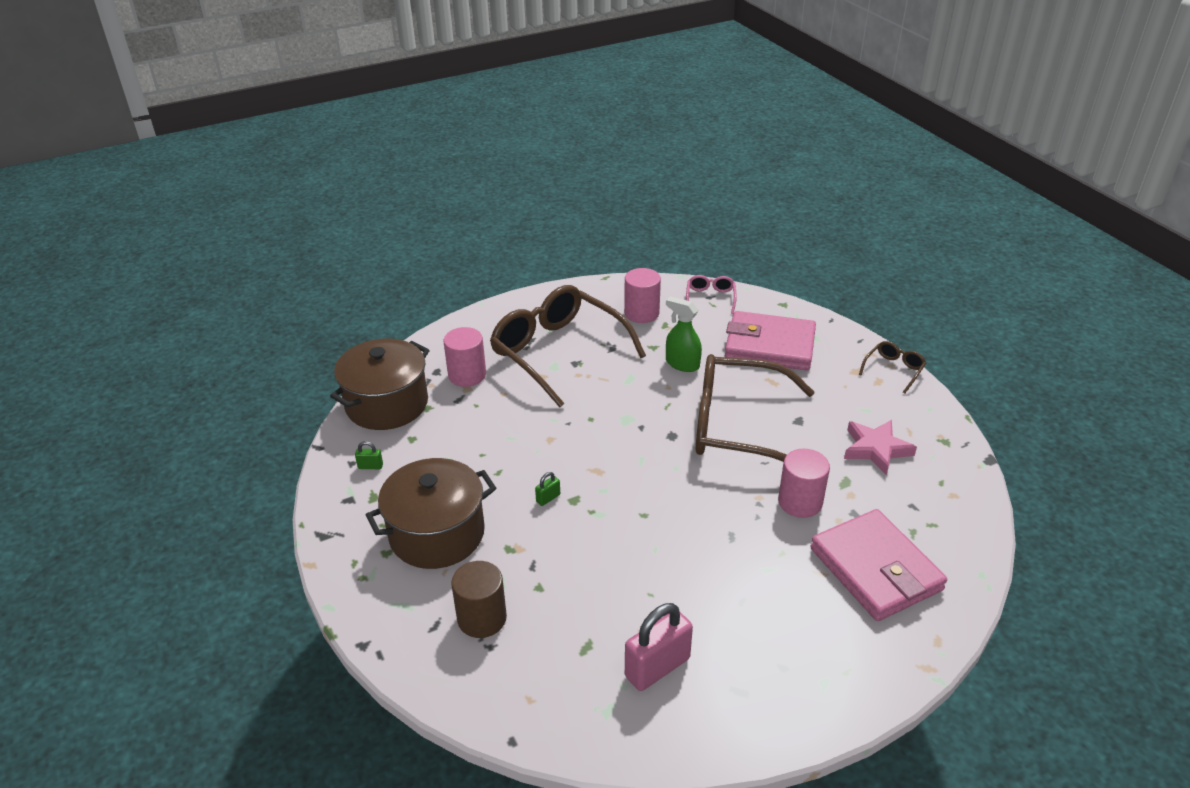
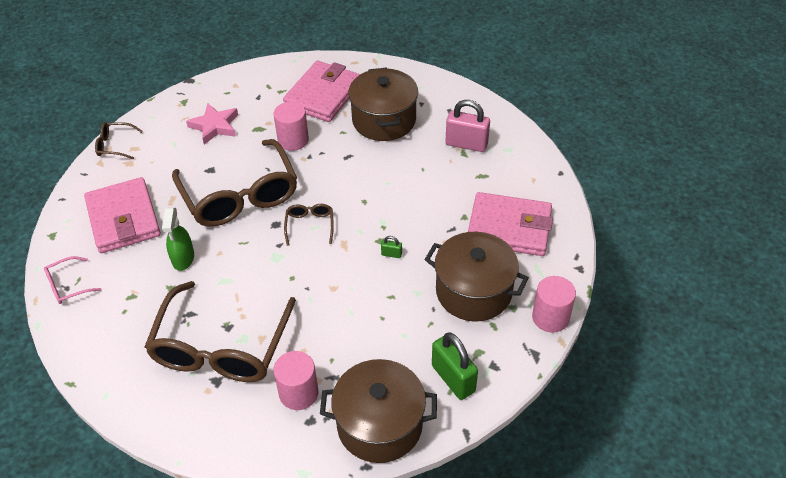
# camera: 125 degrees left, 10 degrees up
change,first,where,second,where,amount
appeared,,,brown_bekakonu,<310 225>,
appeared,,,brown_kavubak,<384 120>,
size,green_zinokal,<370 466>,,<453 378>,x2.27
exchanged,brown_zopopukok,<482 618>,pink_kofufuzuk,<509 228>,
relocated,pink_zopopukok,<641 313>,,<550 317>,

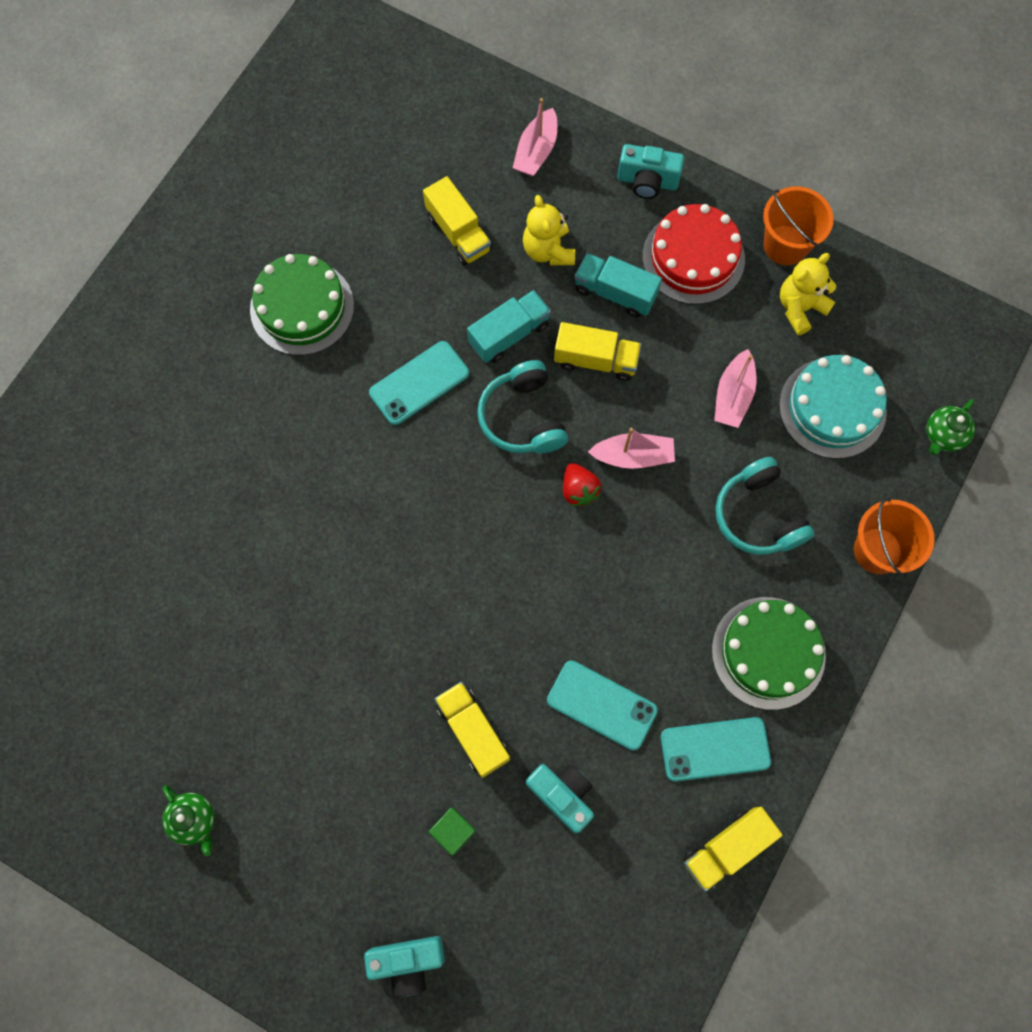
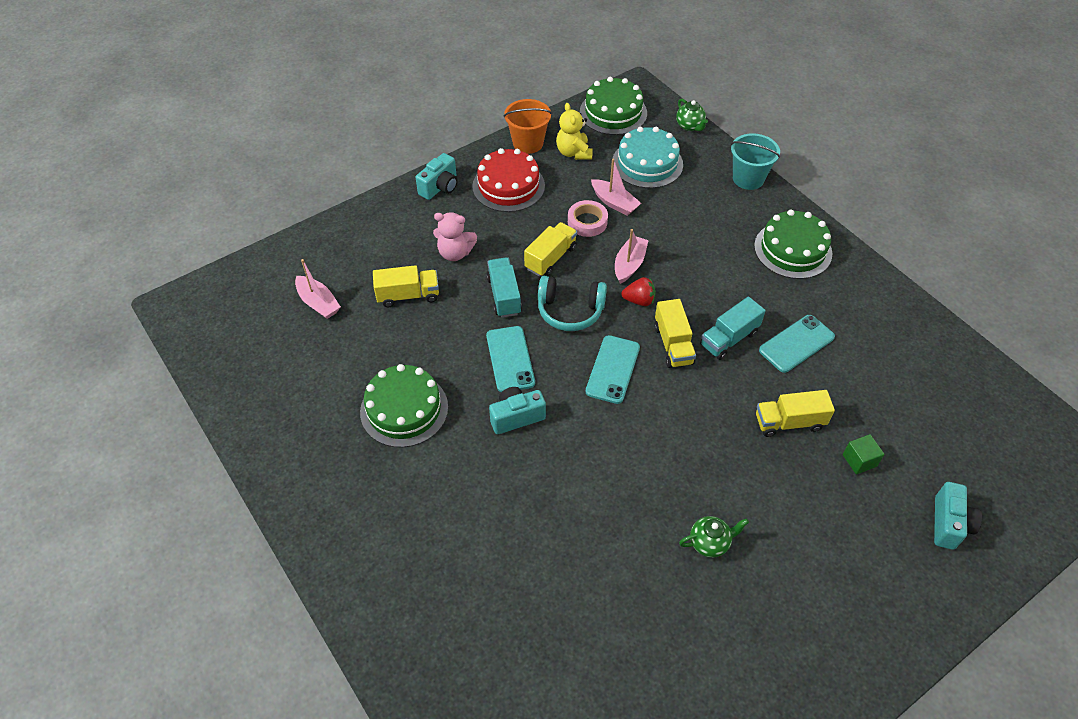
# camera: 65 degrees left, 20 degrees down
change,first,where,second,where,amount
relocated,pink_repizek,<536 151>,,<318 303>,
colour,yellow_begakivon,<548 250>,pink_begakivon,<455 253>,
relocated,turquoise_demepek,<562 795>,,<516 417>,
appeared,,,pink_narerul,<587 222>,
appeared,,,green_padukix,<613 112>,
relocated,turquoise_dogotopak,<715 749>,,<613 369>,
relocated,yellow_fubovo,<726 848>,,<673 344>,
relocated,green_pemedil,<195 820>,,<709 543>,
relocated,turquoise_fubovo,<615 293>,,<729 339>,
colour,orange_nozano,<877 550>,turquoise_nozano,<748 178>,
missing,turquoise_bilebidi,<758 515>,,,

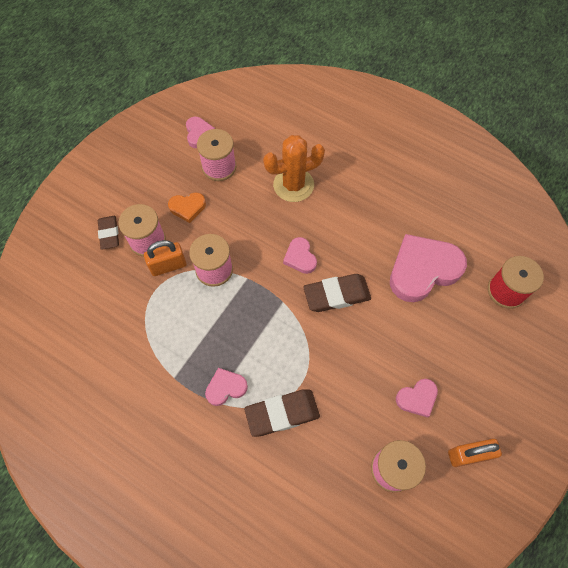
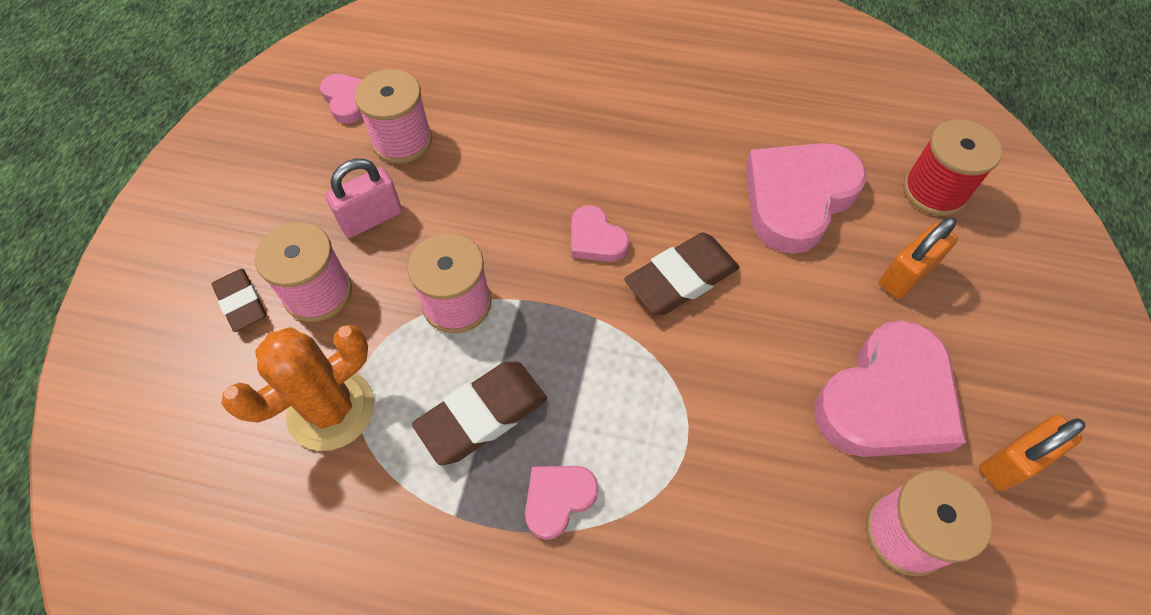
# camera: 20 degrees left, 5 degrees down
change,first,where,second,where,amount
relocated,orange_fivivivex,<293 185>,,<331 409>,
exchanged,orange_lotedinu,<187 208>,pink_zinokal,<371 218>,
relocated,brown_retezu,<282 413>,,<482 415>,
size,pink_lotedinu,<417 398>,,<886 400>,x2.03
relocated,orange_zinokal,<168 266>,,<906 275>,

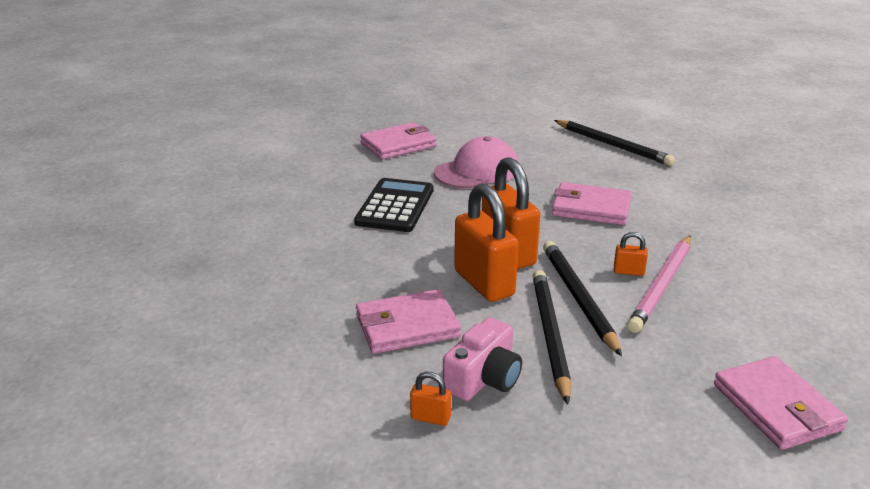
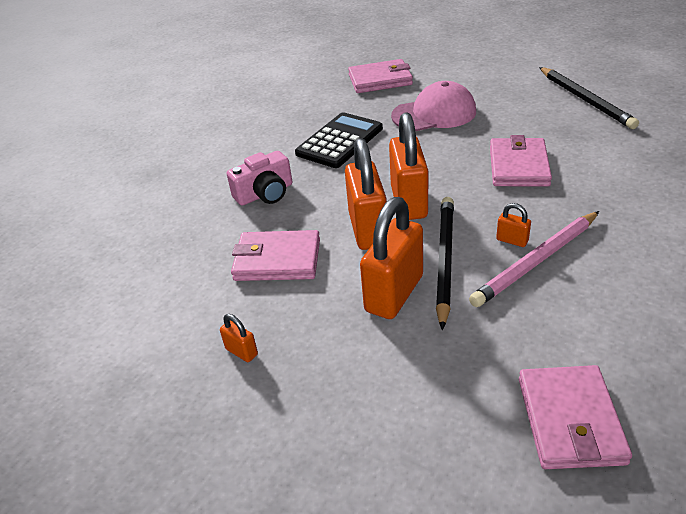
# camera: 25 degrees right, 10 degrees up
change,first,where,second,where,amount
relocated,pink_demepek,<484 378>,,<265 193>,
exchanged,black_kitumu,<550 335>,orange_zinokal,<394 293>,
spun,pink_kofufuzuk,<591 208>,,<518 166>,60 degrees clockwise

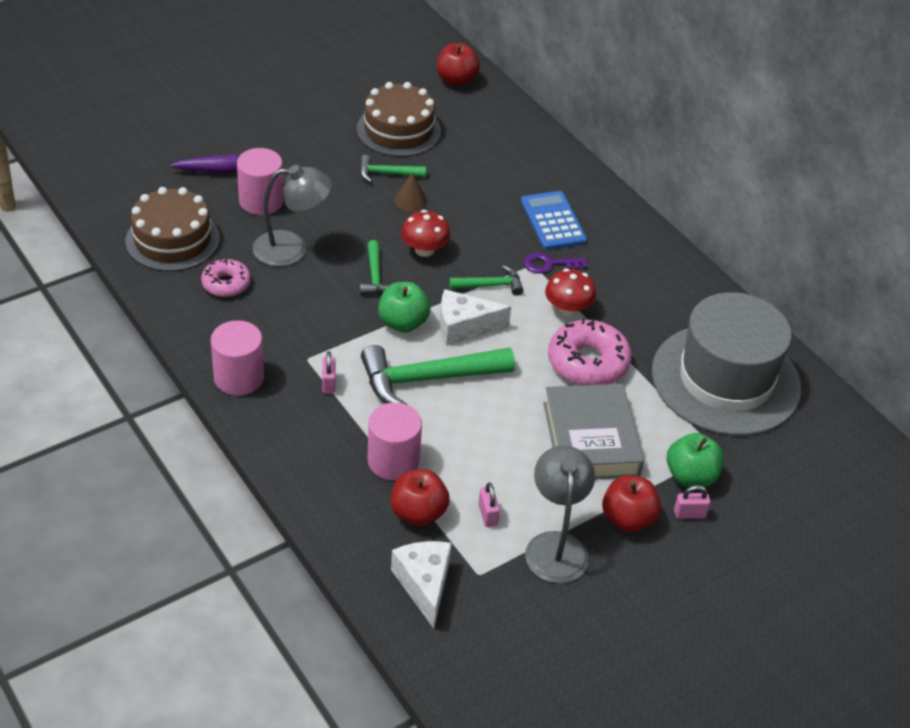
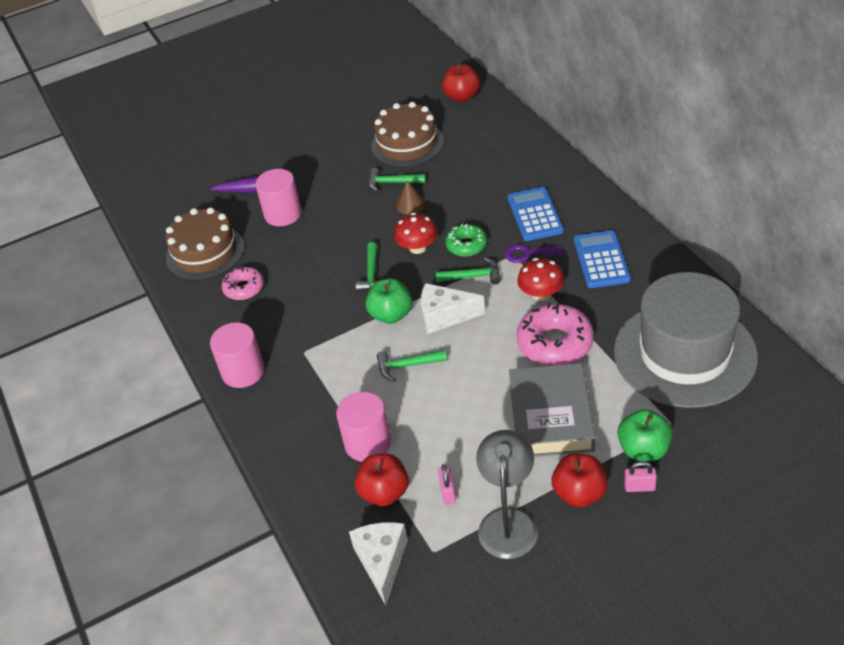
# camera: 15 degrees right, 0 degrees up
change,first,where,second,where,amount
size,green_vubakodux,<427 379>,,<407 366>,x0.51
appeared,,,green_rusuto,<466 245>,
appeared,,,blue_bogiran,<601 260>,
missing,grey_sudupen,<292 249>,,,
missing,pink_zinokal,<328 383>,,,

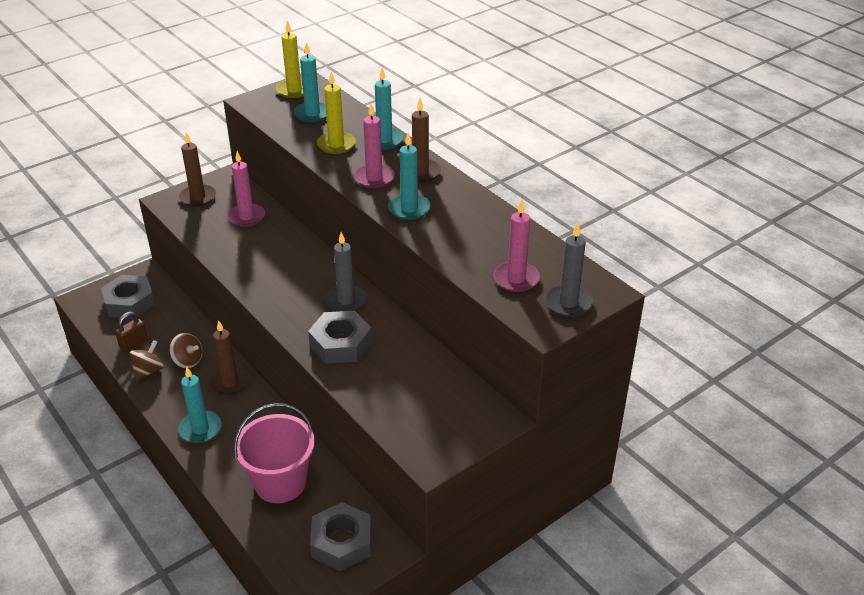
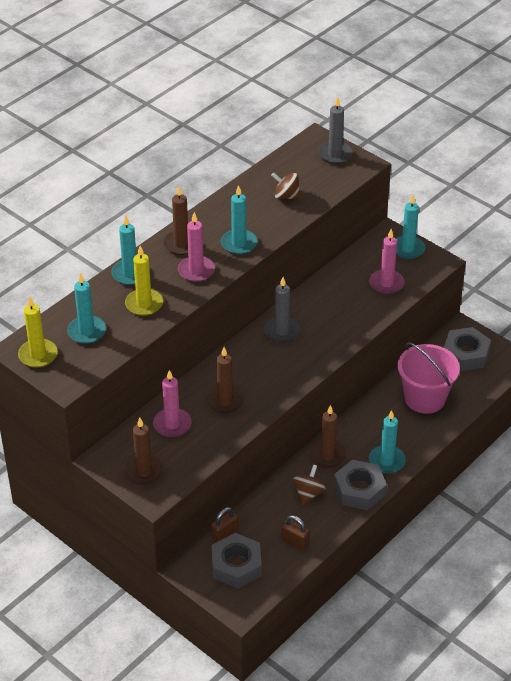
# camera: 100 degrees left, 5 degrees up
change,first,where,second,where,amount
appeared,,,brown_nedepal,<225 401>,
appeared,,,brown_zinokal,<224 534>,
relocated,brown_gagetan,<148 371>,,<286 196>,
relocated,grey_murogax,<341 344>,,<359 490>,
relocated,pink_nedepal,<516 279>,,<386 283>,
appeared,,,turquoise_nedepal,<407 249>,

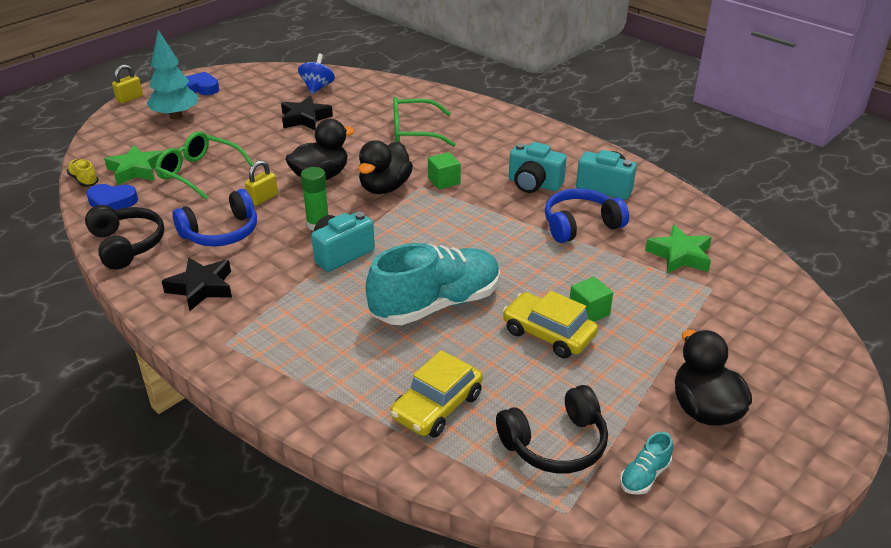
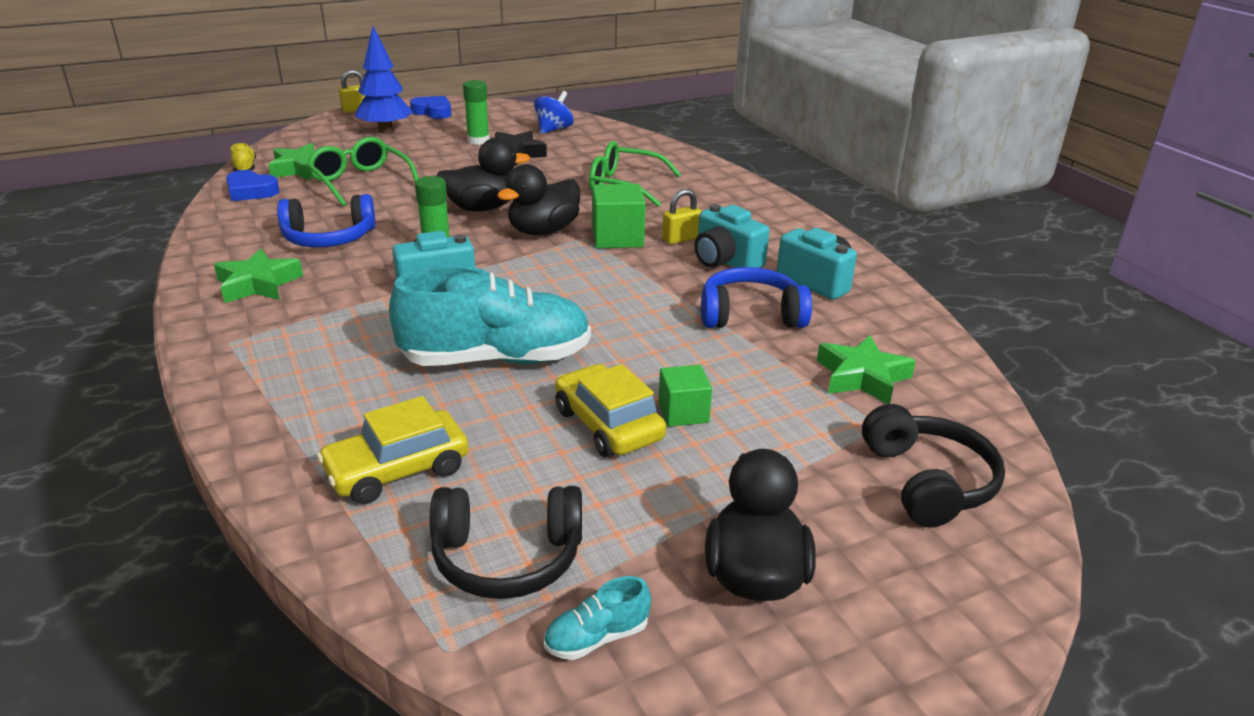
# camera: 20 degrees right, 5 degrees down
change,first,where,second,where,amount
colour,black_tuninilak,<201 288>,green_tuninilak,<258 284>,
colour,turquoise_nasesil,<176 116>,blue_nasesil,<386 131>,
appeared,,,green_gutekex,<478 141>,
size,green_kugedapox,<444 181>,,<617 238>,x1.53
relocated,yellow_zinokal,<263 198>,,<681 239>,
relocated,black_bilebidi,<127 245>,,<927 482>,

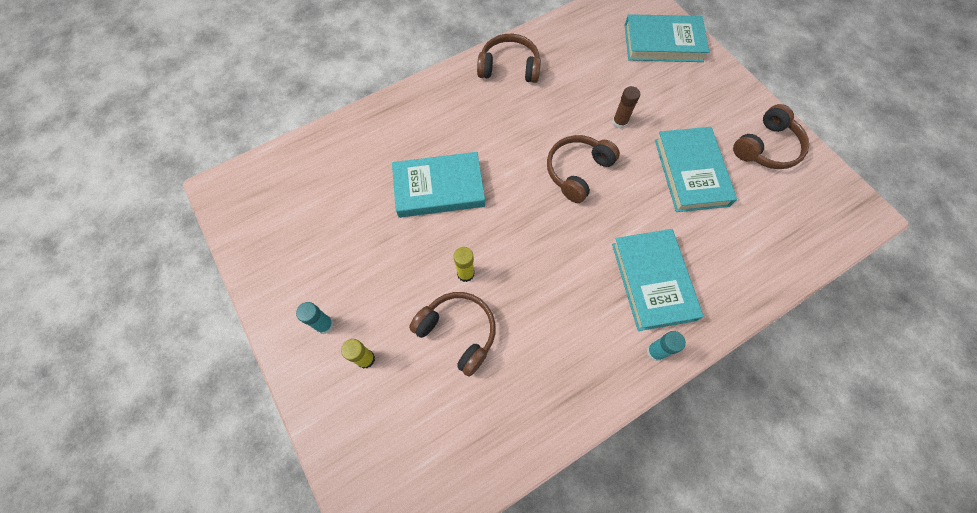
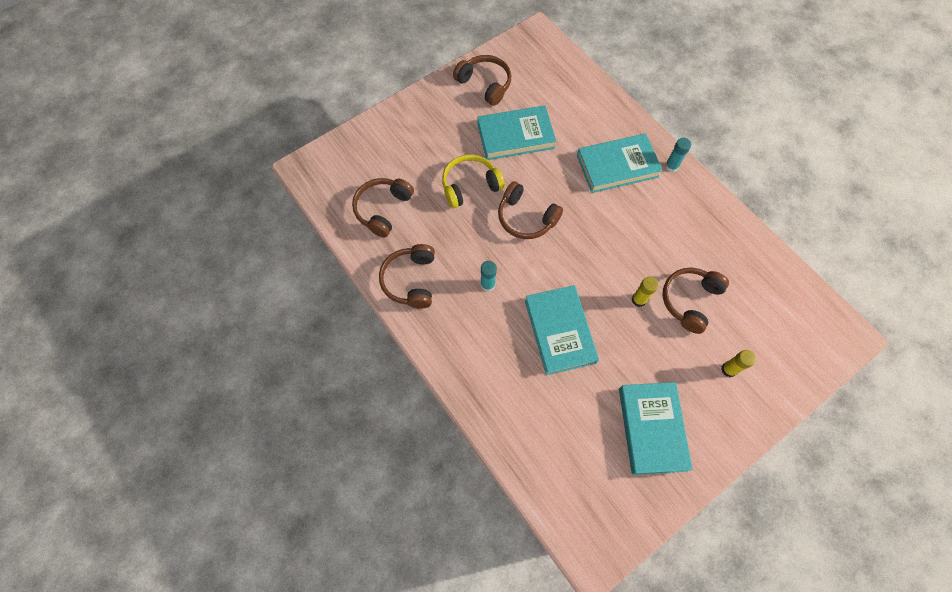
# camera: 95 degrees left, 0 degrees up
change,first,where,second,where,amount
appeared,,,brown_bilebidi,<383 209>,
exchanged,brown_gutekex,<619 122>,yellow_bilebidi,<470 185>,
relocated,turquoise_gutekex,<324 325>,,<487 285>,
relocated,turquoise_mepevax,<663 43>,,<651 428>,

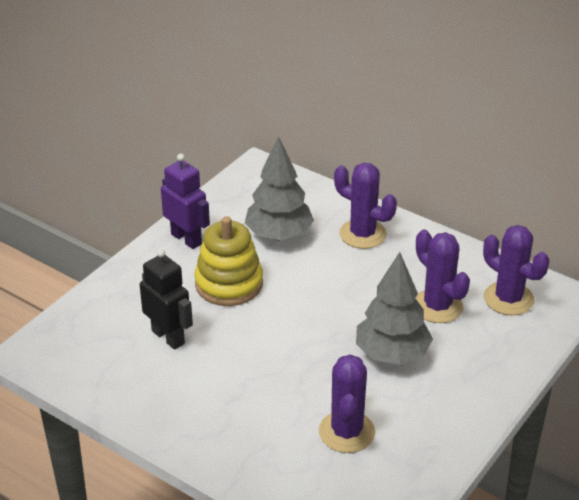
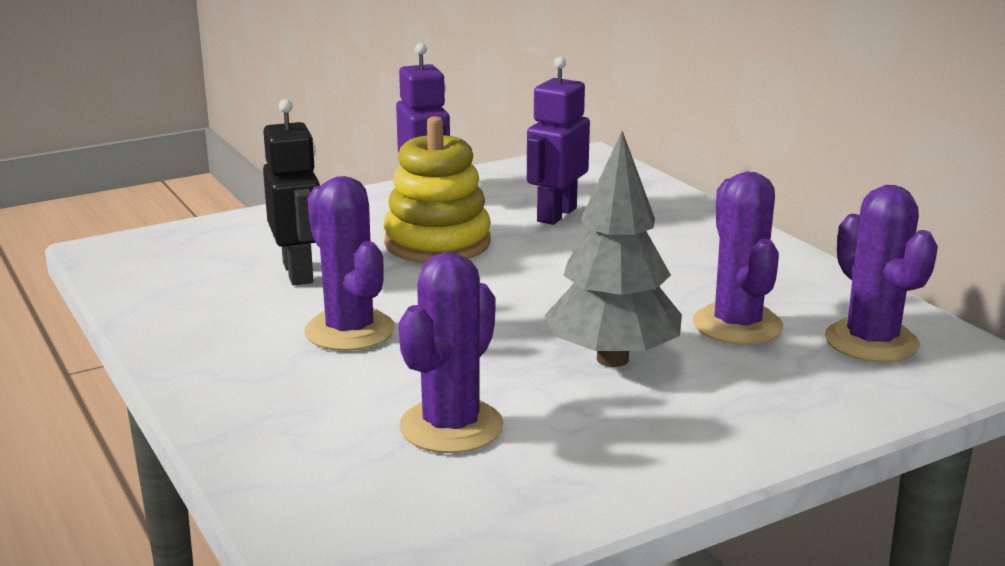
# camera: 25 degrees right, 15 degrees down
change,first,where,second,where,amount
relocated,purple_fivivivex,<362 234>,,<349 331>,
exchanged,grey_nasesil,<279 235>,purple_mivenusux,<556 215>,

